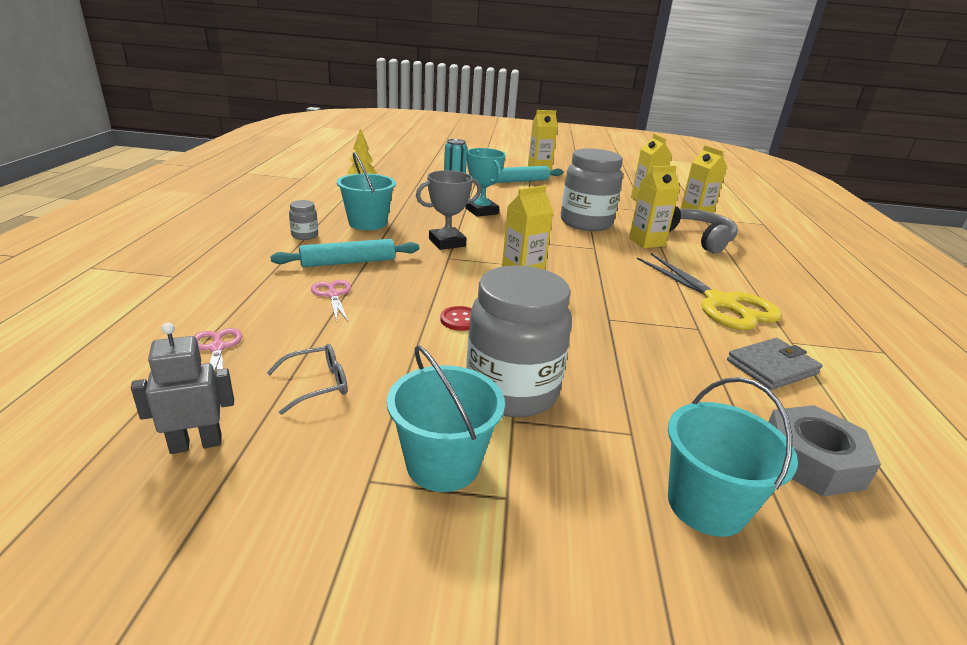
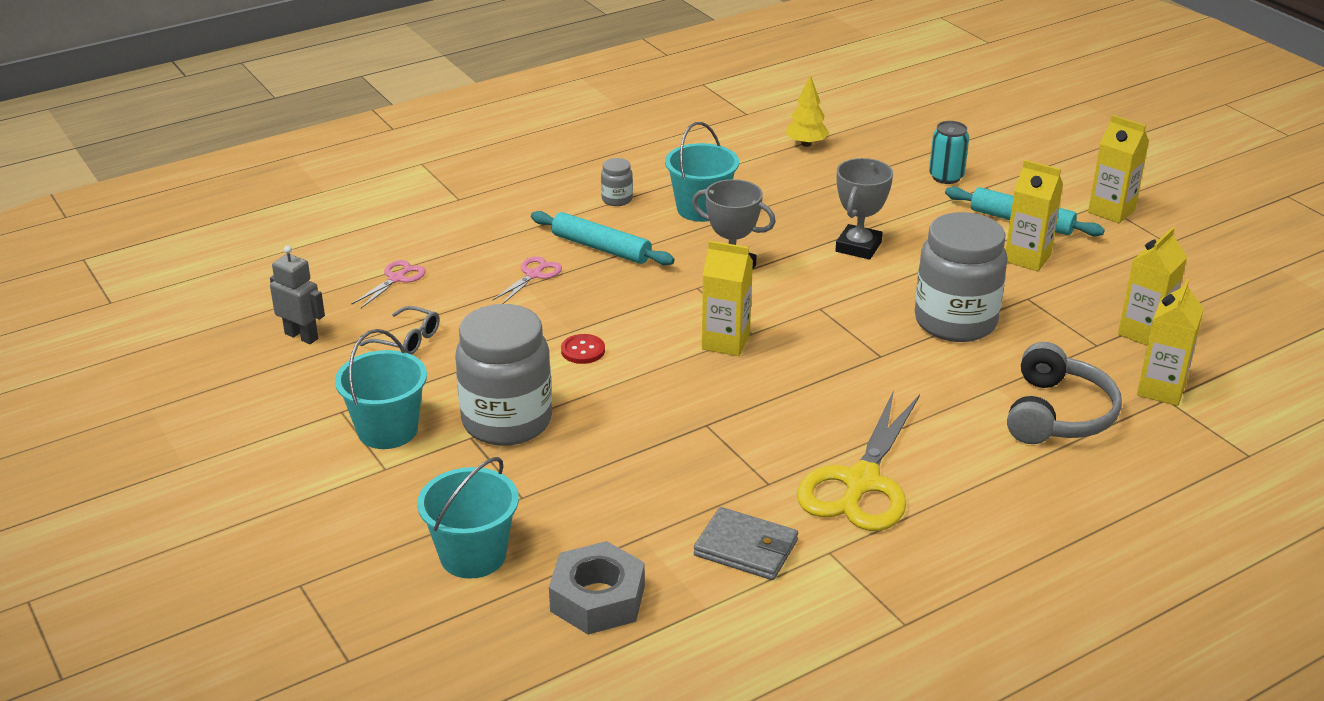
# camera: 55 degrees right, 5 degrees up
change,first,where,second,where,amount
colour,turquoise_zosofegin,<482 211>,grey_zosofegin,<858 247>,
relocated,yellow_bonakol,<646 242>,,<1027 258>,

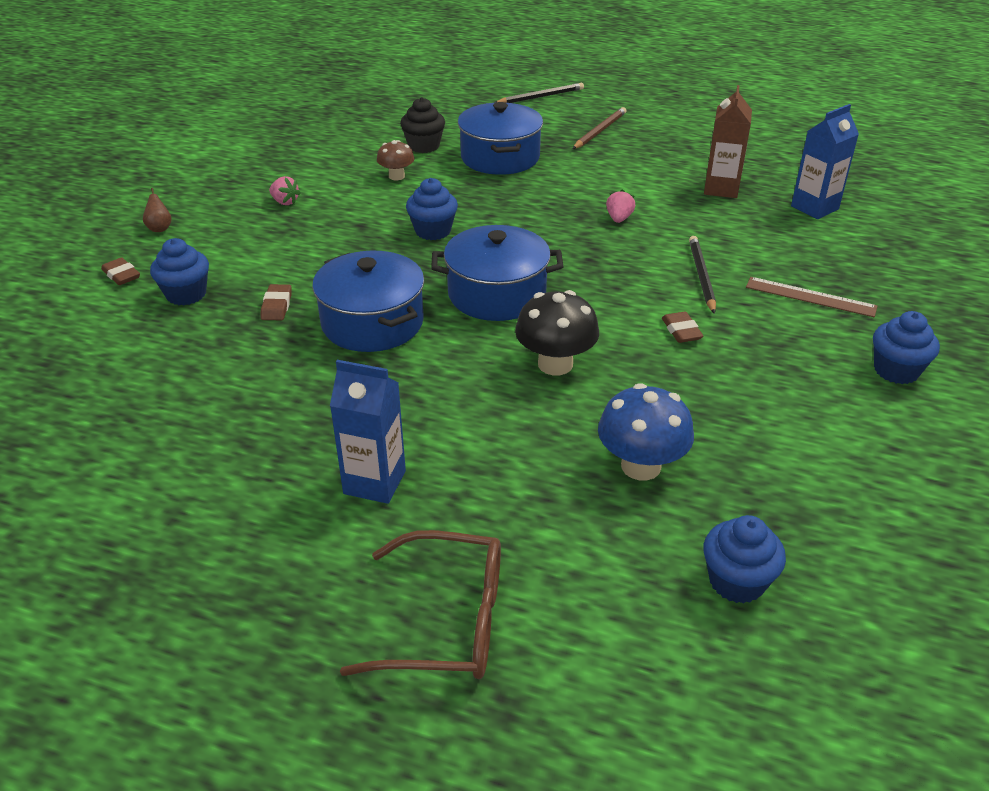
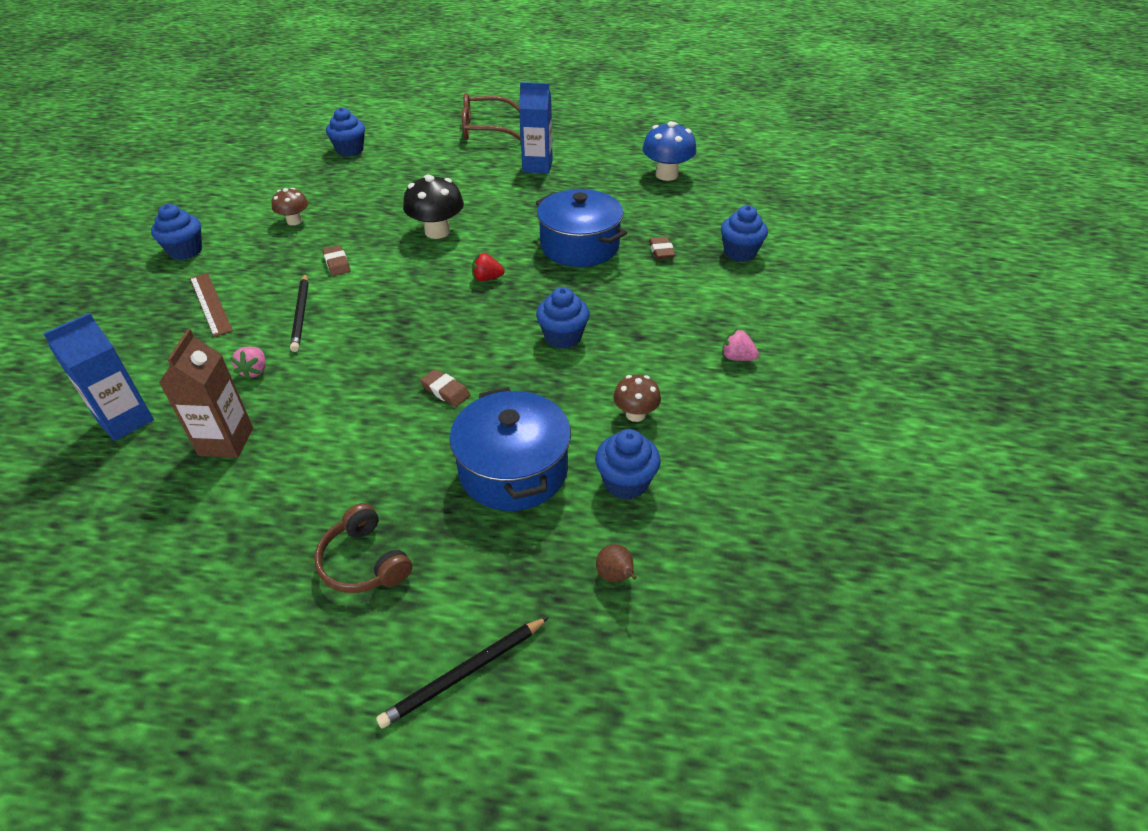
# camera: 170 degrees right, 5 degrees up
change,first,where,second,where,amount
spun,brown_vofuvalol,<810 297>,,<211 303>,45 degrees clockwise
relocated,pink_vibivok,<619 219>,,<254 371>,
appeared,,,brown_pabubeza,<294 221>,
exchanged,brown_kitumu,<599 131>,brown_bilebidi,<364 562>,
relocated,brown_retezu,<121 275>,,<445 391>,
exchanged,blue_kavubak,<497 294>,red_vibivok,<487 278>,
colour,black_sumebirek,<424 146>,blue_sumebirek,<626 482>,
relocated,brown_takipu,<160 228>,,<615 576>,
relocated,blue_pabubeza,<641 466>,,<666 175>,

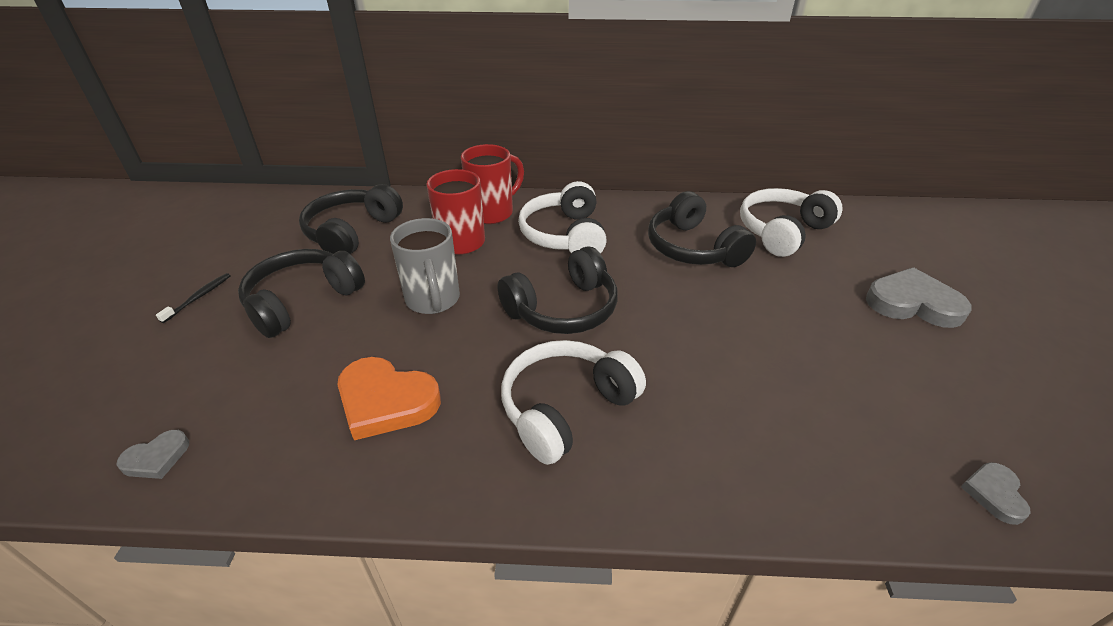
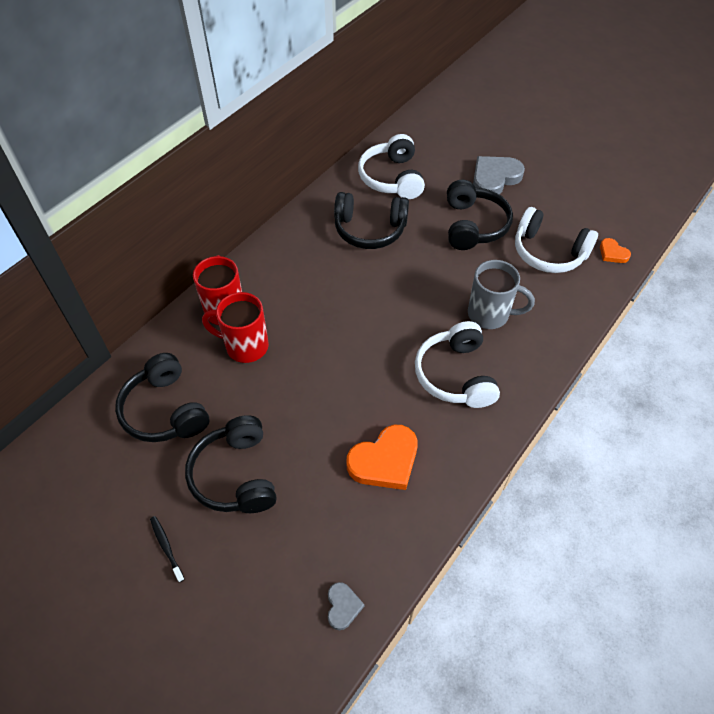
# camera: 55 degrees left, 15 degrees up
change,first,where,second,where,amount
relocated,black_bilebidi,<563 309>,,<473 225>,
relocated,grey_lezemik,<433 300>,,<490 314>,
relocated,white_bilebidi,<565 235>,,<548 252>,
colour,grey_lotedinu,<994 494>,orange_lotedinu,<612 253>,

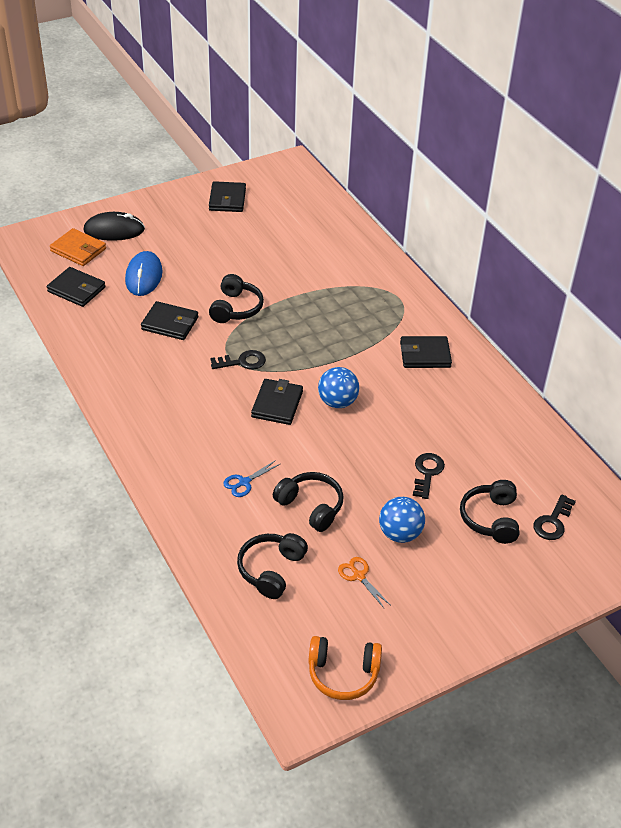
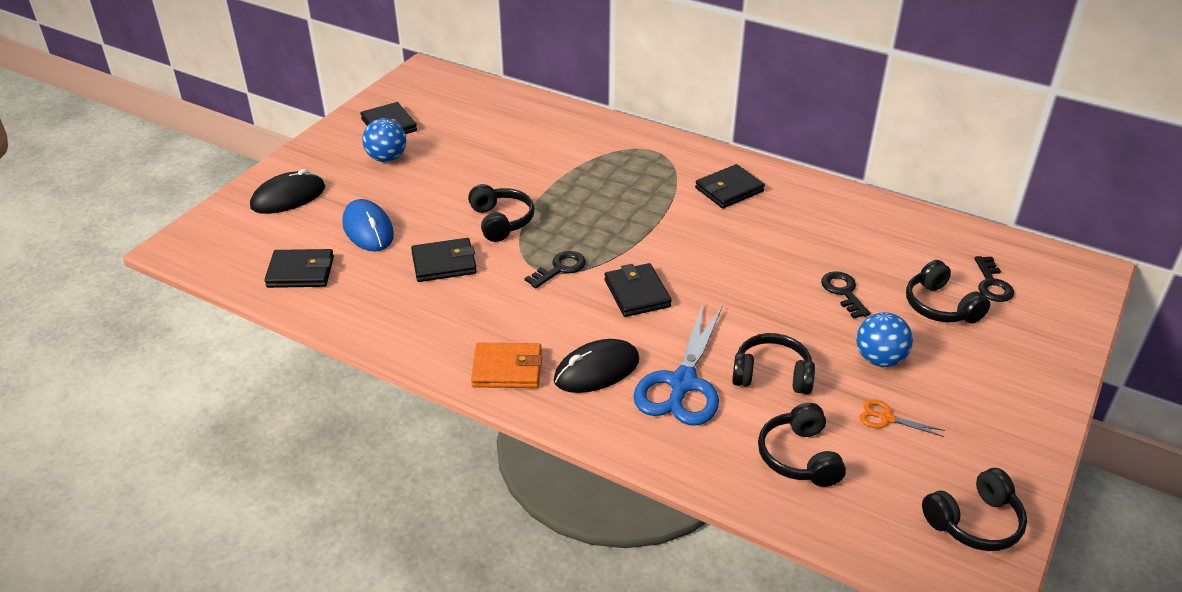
# camera: 30 degrees left, 5 degrees down
change,first,where,second,where,amount
relocated,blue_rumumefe,<337 402>,,<387 158>,
relocated,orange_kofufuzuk,<78 250>,,<507 369>,
appeared,,,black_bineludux,<597 370>,
size,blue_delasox,<244 482>,,<682 384>,x2.25
colour,orange_bilebidi,<343 674>,black_bilebidi,<974 522>,

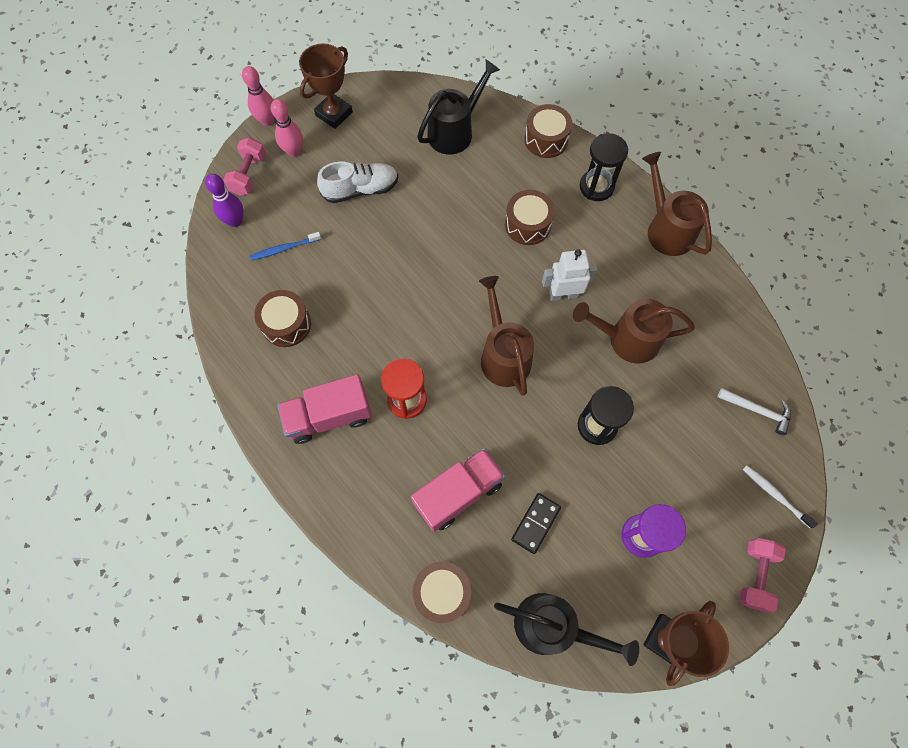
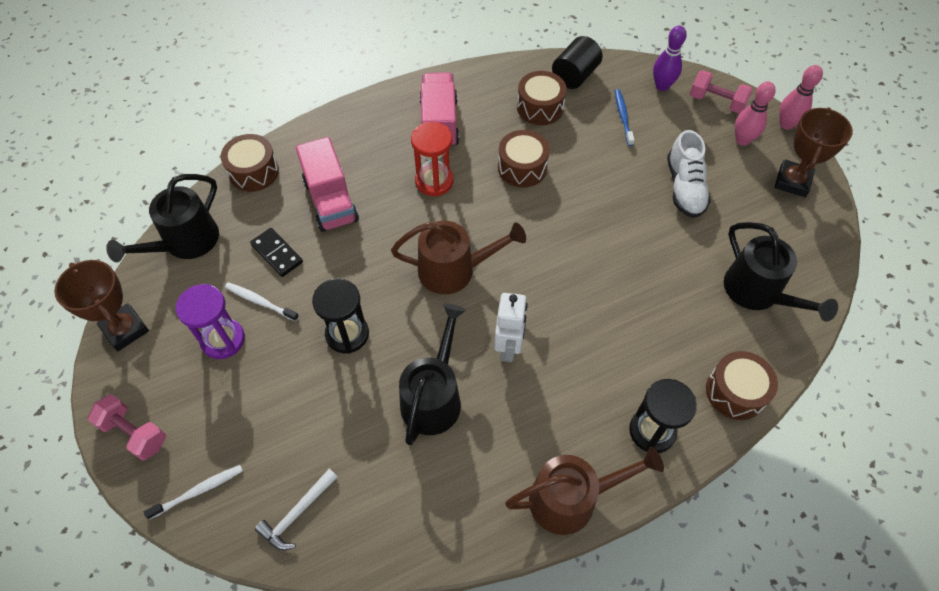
# camera: 105 degrees right, 10 degrees down
change,first,where,second,where,amount
appeared,,,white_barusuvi,<260 301>,
colour,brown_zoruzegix,<627 339>,black_zoruzegix,<433 397>,
relocated,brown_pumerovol,<527 224>,,<522 168>,
appeared,,,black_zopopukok,<575 75>,
spun,brown_zosofegin,<334 114>,,<792 181>,60 degrees clockwise

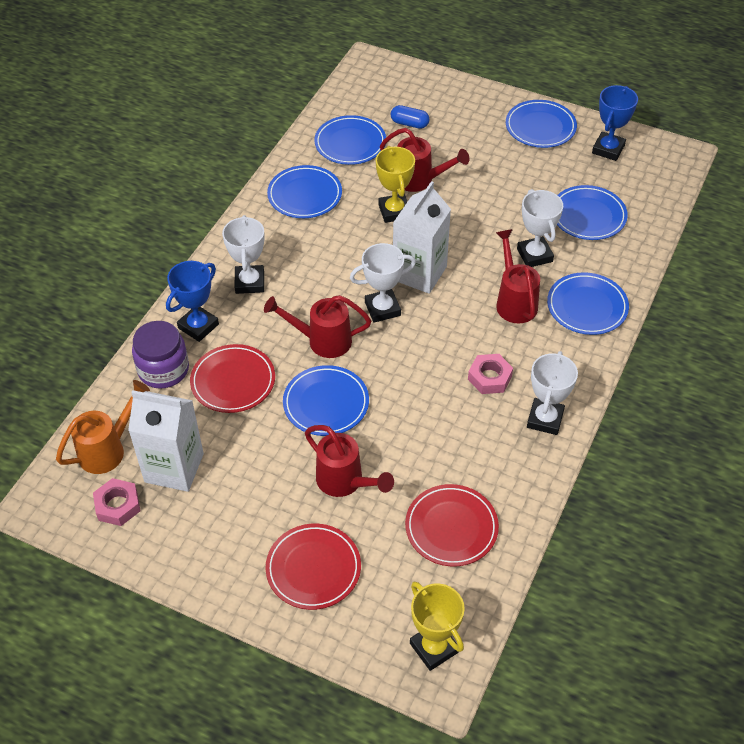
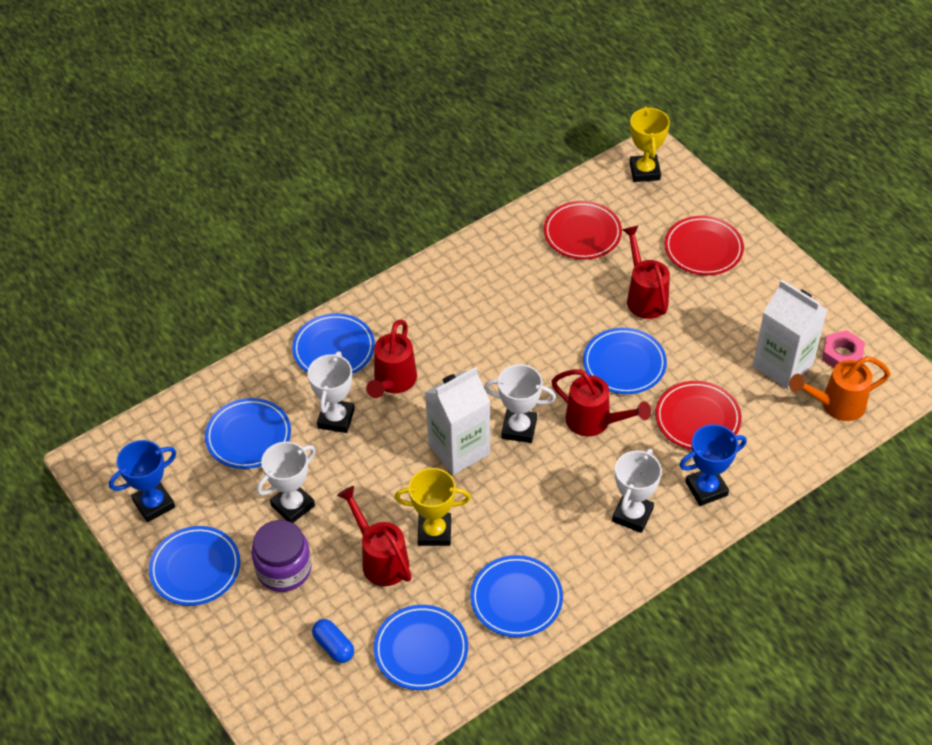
# camera: 150 degrees left, 0 degrees up
change,first,where,second,where,amount
relocated,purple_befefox,<163 369>,,<284 569>,
relocated,white_zosofegin,<545 419>,,<293 505>,
spun,yellow_zosofegin,<394 211>,,<434 532>,75 degrees clockwise
missing,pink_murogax,<489 377>,,,

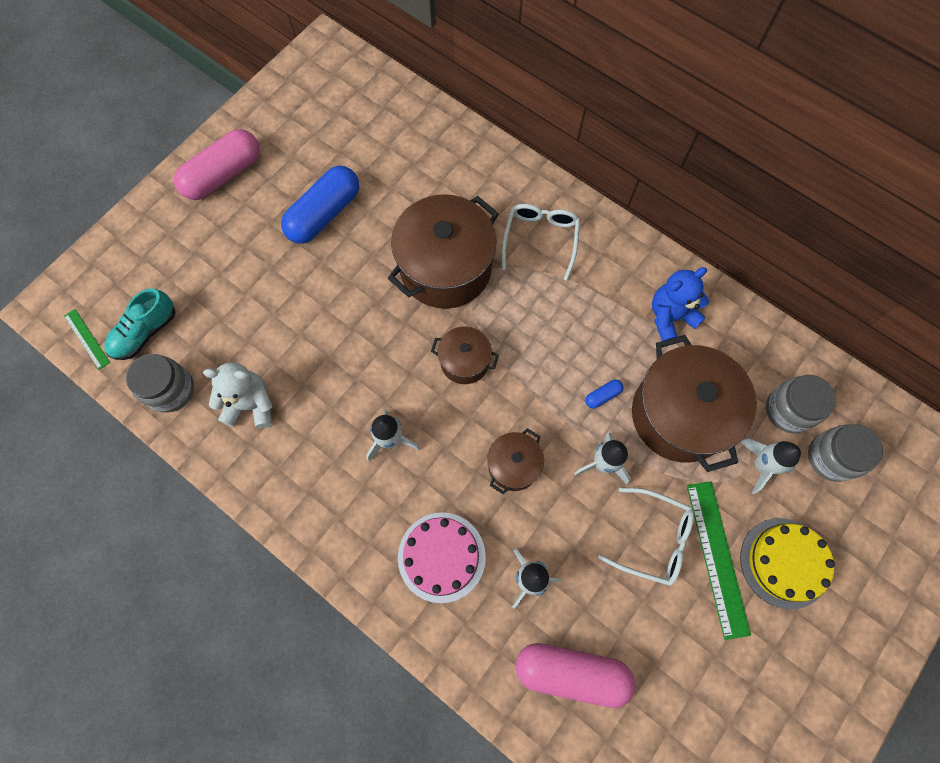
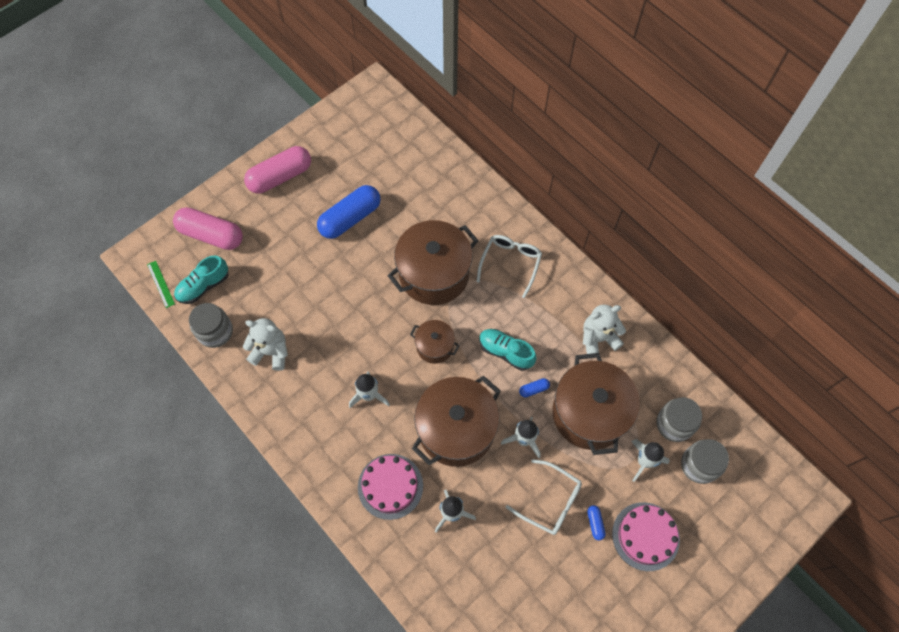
# camera: 10 degrees right, 5 degrees down
change,first,where,second,where,amount
relocated,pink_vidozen,<571 672>,,<211 235>,
size,brown_kavubak,<513 465>,,<456 429>,x1.96
appeared,,,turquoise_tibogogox,<505 352>,
colour,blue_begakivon,<670 317>,white_begakivon,<598 338>,
exchanged,green_vofuvalol,<717 558>,blue_vidozen,<595 523>,
colour,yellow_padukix,<784 562>,pink_padukix,<645 536>,

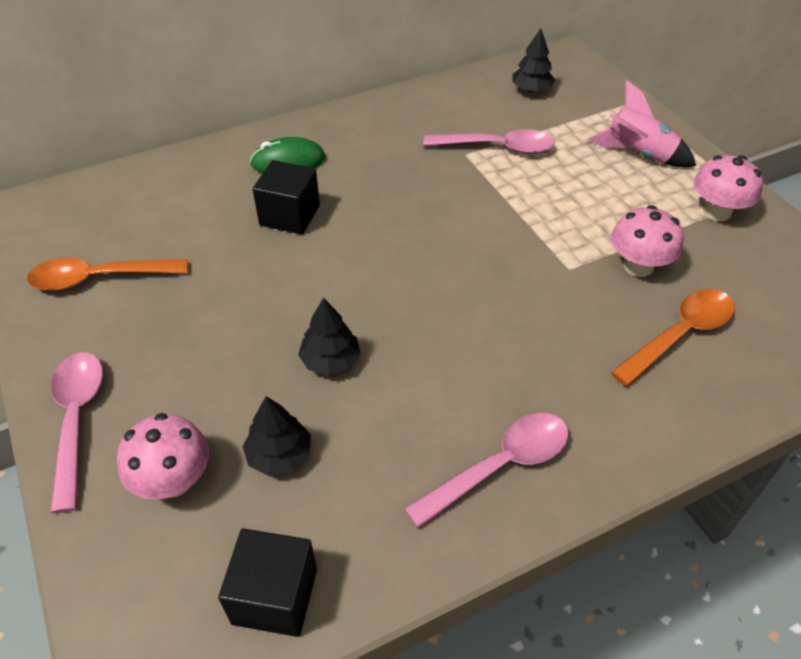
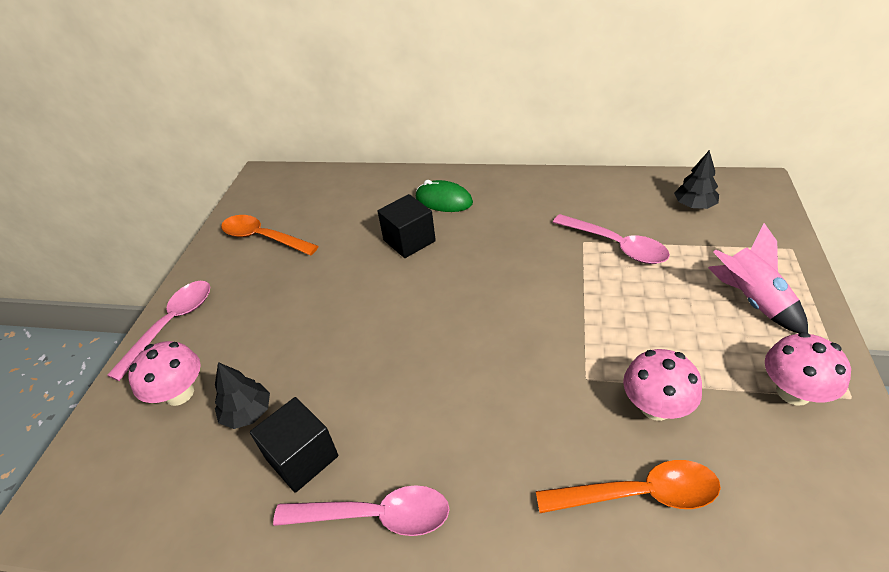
# camera: 40 degrees right, 5 degrees down
change,first,where,second,where,amount
relocated,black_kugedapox,<275 596>,,<302 458>,
missing,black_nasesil,<330 360>,,,

